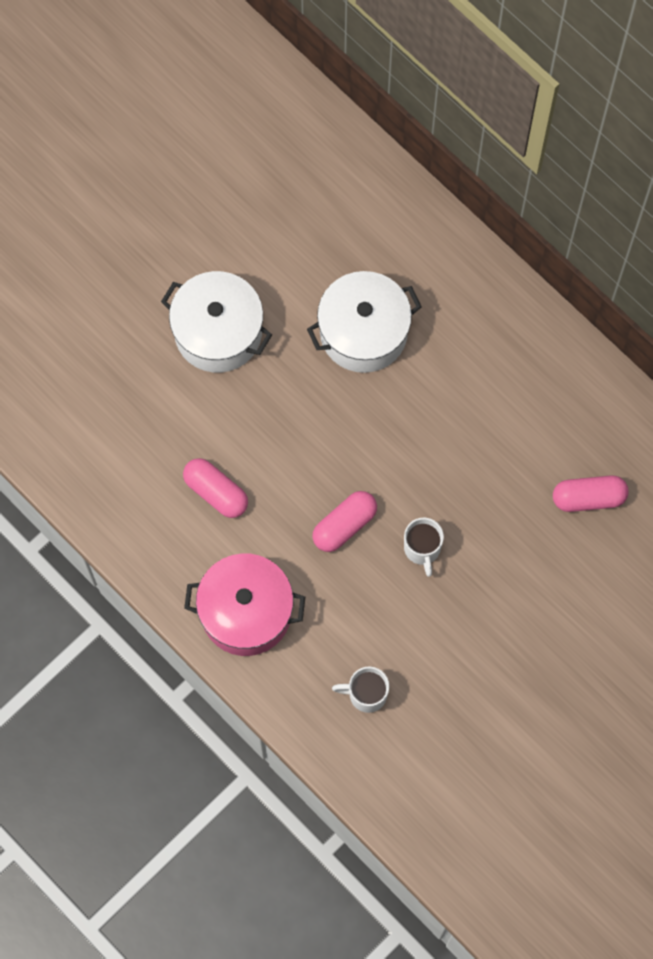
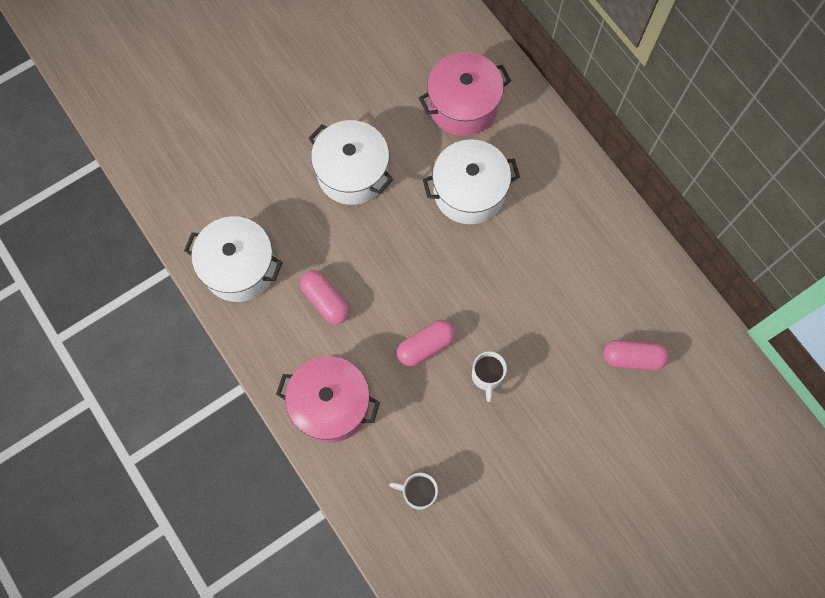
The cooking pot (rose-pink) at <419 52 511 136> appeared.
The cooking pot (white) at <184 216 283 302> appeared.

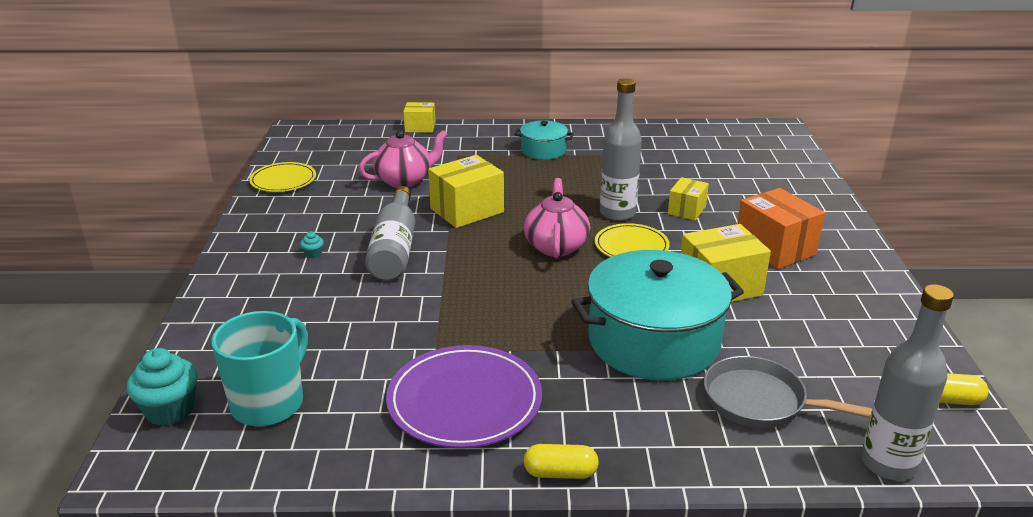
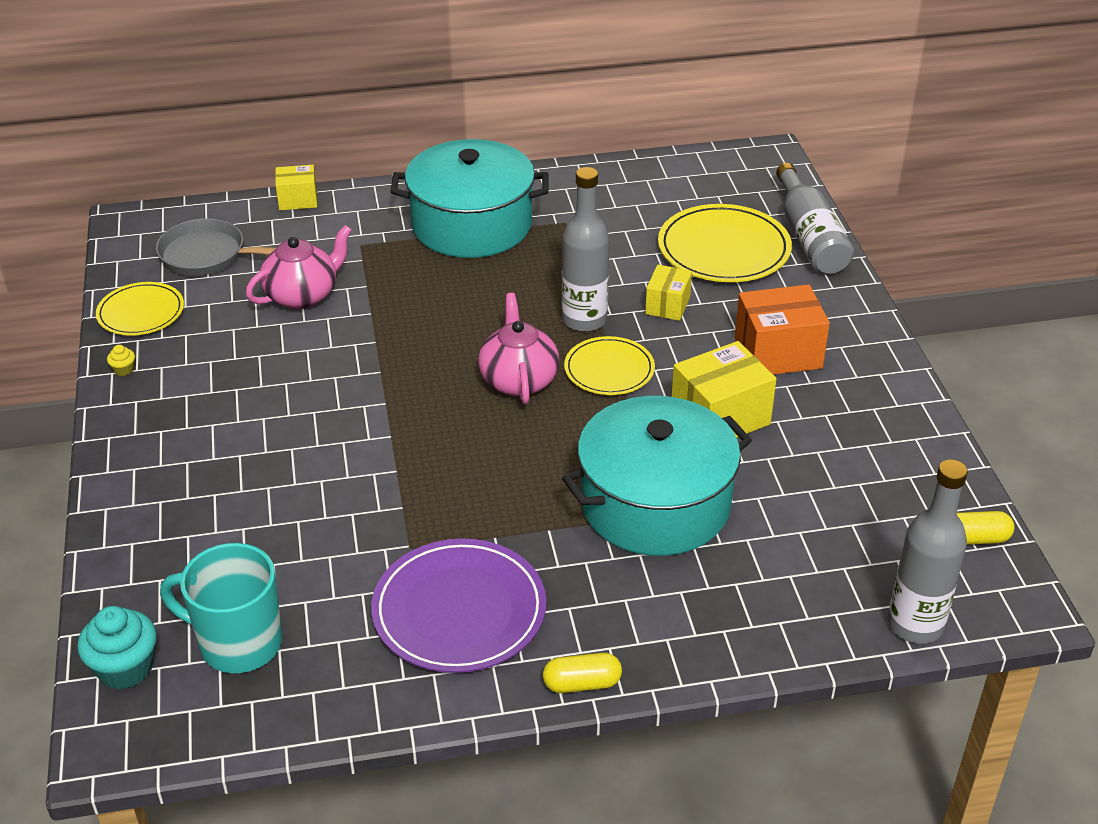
The cooking pot (aqua) at <514 120 574 160> changed to 2.03 times the size.
The box (golden) at <428 155 504 228> disappeared.
The drink bottle (gray) moved from <365 186 415 281> to <776 163 854 275>.
The box (bright orange) at <737 188 825 269> turned 60 degrees counterclockwise.
The fairy cake (aqua) at <300 231 324 258> disappeared.
The mug (aqua) at <211 311 308 427> turned 90 degrees counterclockwise.
The frying pan (gray) moved from <704 356 873 428> to <156 219 276 276>.
The dinner plate (golden) at <658 204 792 282> appeared.
The fairy cake (golden) at <107 345 135 376> appeared.

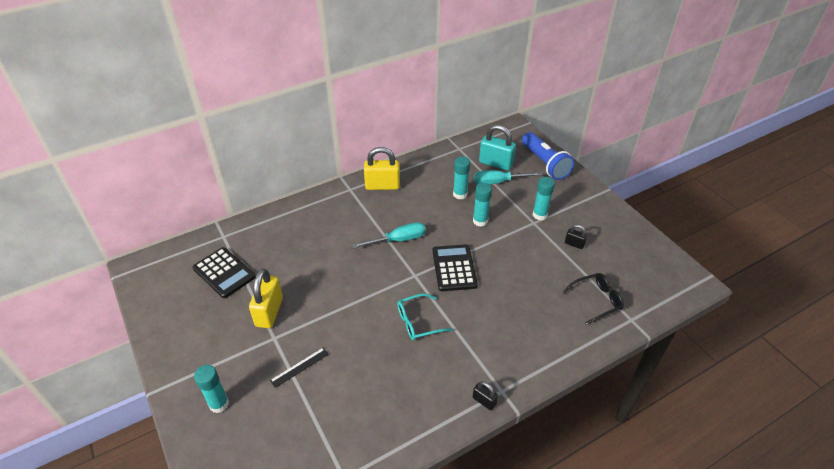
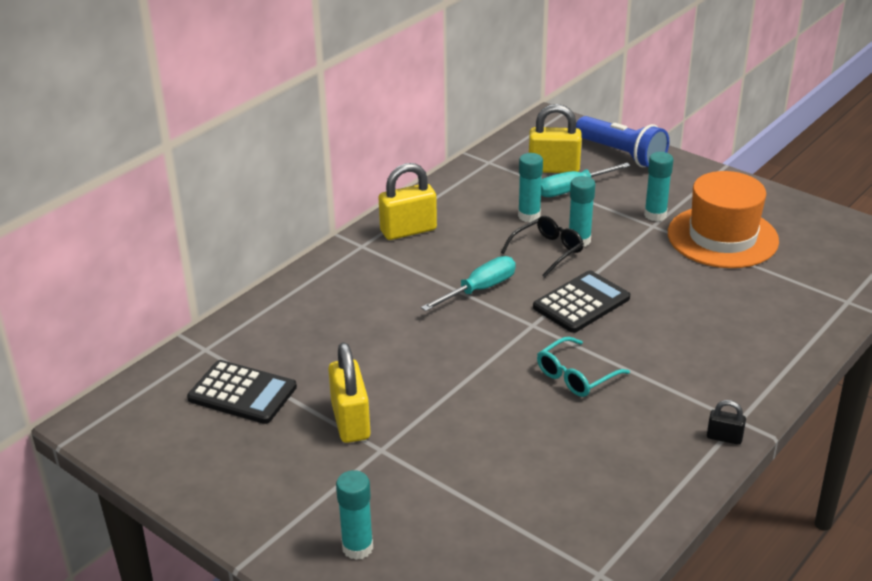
The padlock (aqua) at <479 125 516 171> became the padlock (golden) at <529 104 582 173>.
The padlock (black) at <565 224 587 249> was replaced by the hat (bright orange) at <668 171 779 268>.
The pocket calculator (black) at <432 244 478 291> turned 75 degrees clockwise.
The glasses (black) moved from <563 273 624 325> to <501 216 584 277>.
The ruler (black) at <270 348 329 388> disappeared.

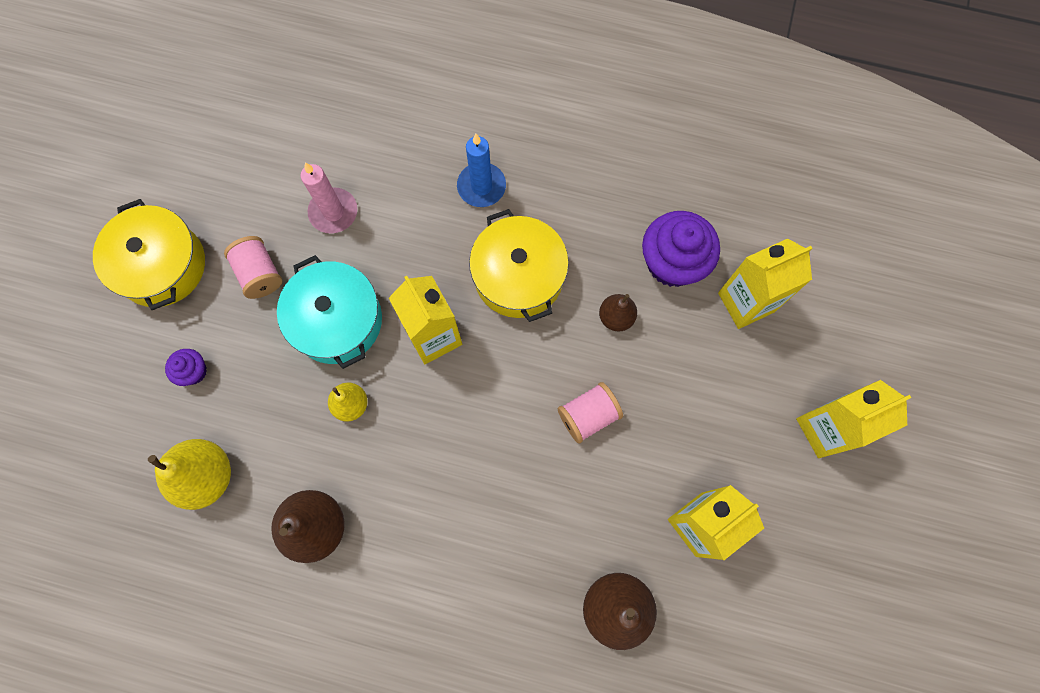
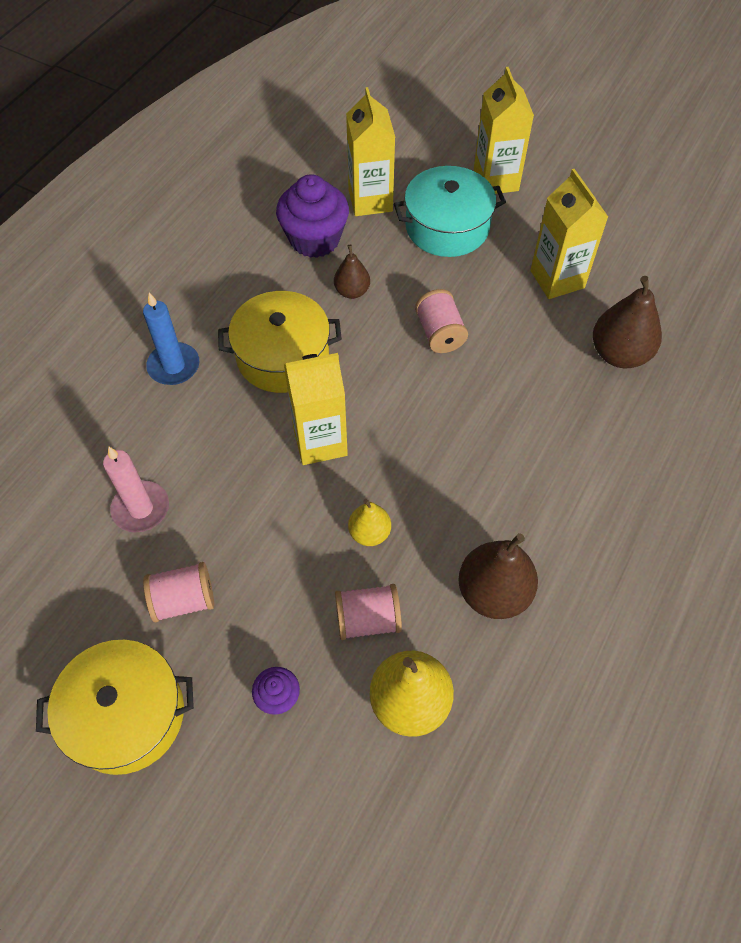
The cooking pot (aqua) moved from <277 255 382 369> to <394 166 506 257>.
The reel of thread (rose-pink) at <335 584 402 640> appeared.

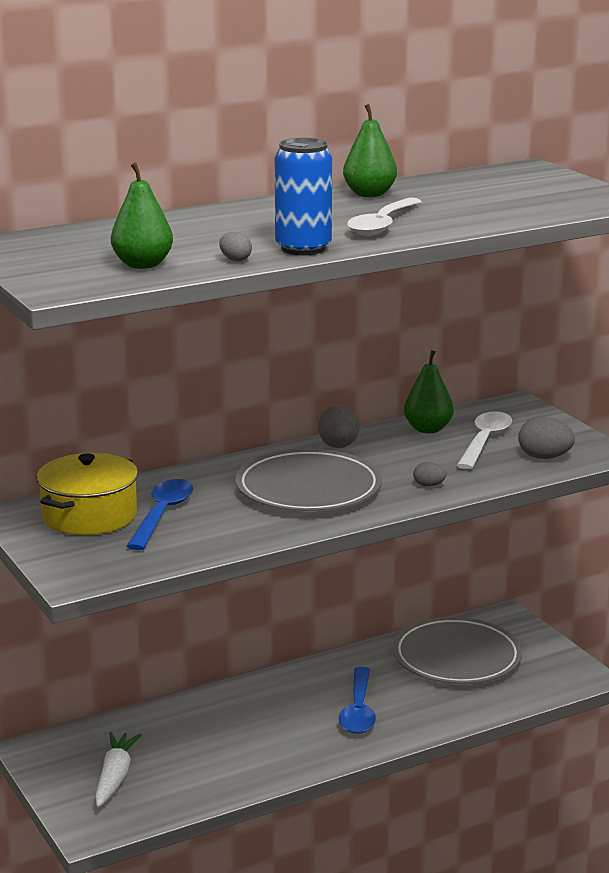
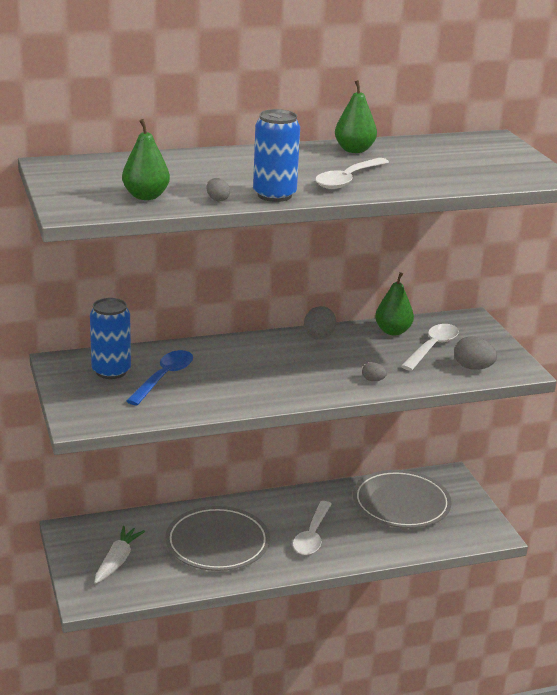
The dinner plate (gray) moved from <236 449 382 512> to <165 506 270 571>.
The cooking pot (golden) at <37 453 138 535> was replaced by the tin (cobalt) at <90 298 131 379>.
The teaspoon (cobalt) at <339 667 376 734> became the teaspoon (white) at <293 501 332 555>.

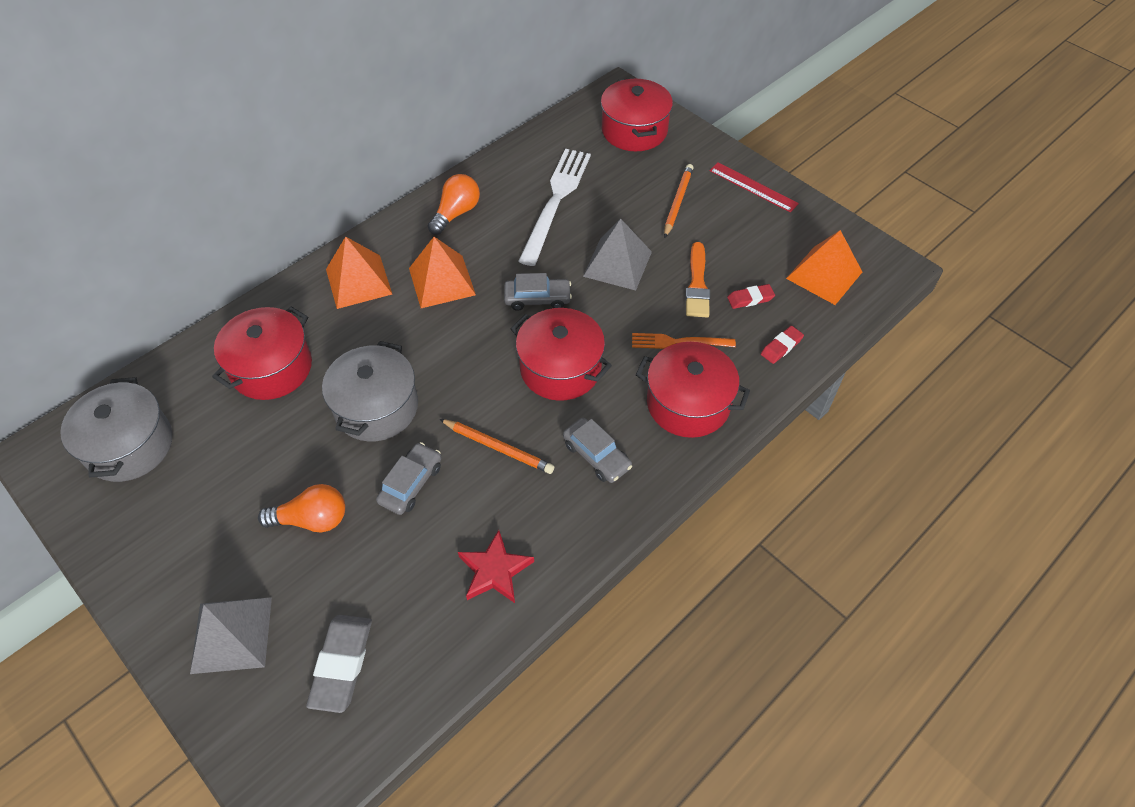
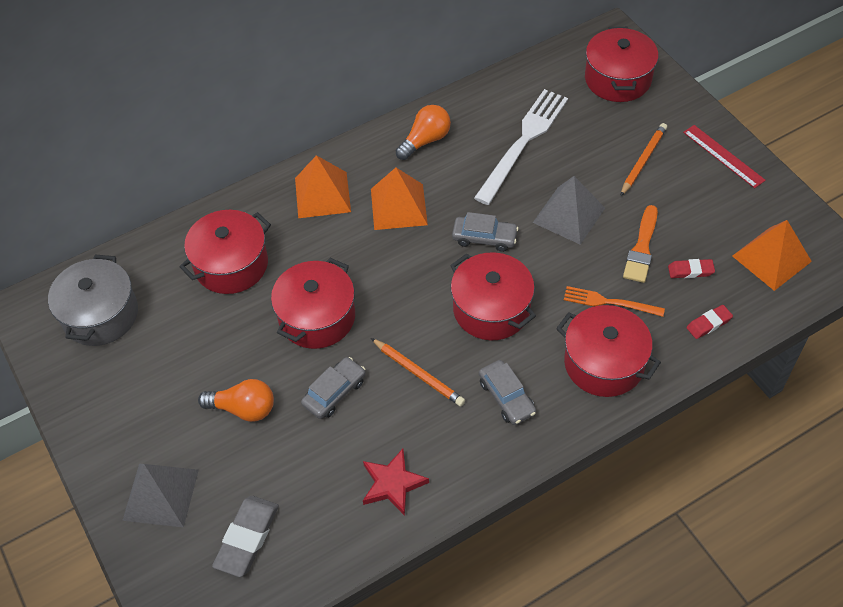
The cooking pot (gray) at <322 341 418 442> became the cooking pot (red) at <271 258 355 349>.

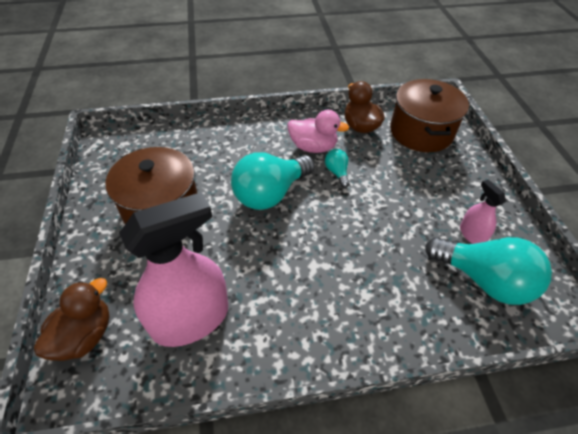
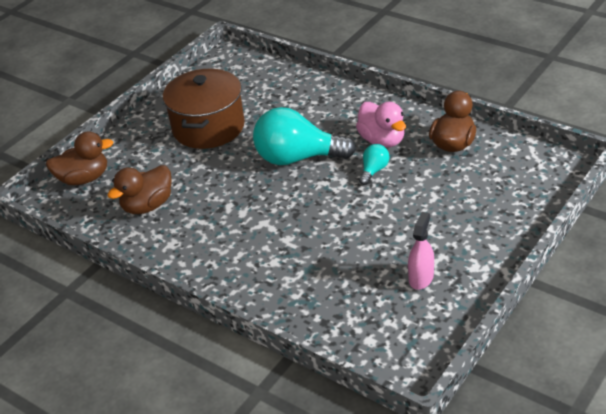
The cooking pot (dark brown) at <390 79 469 152> disappeared.
The sprayer (rose-pink) at <119 192 228 347> was replaced by the toy duck (dark brown) at <107 165 171 214>.
The lightbulb (aqua) at <425 237 552 305> disappeared.

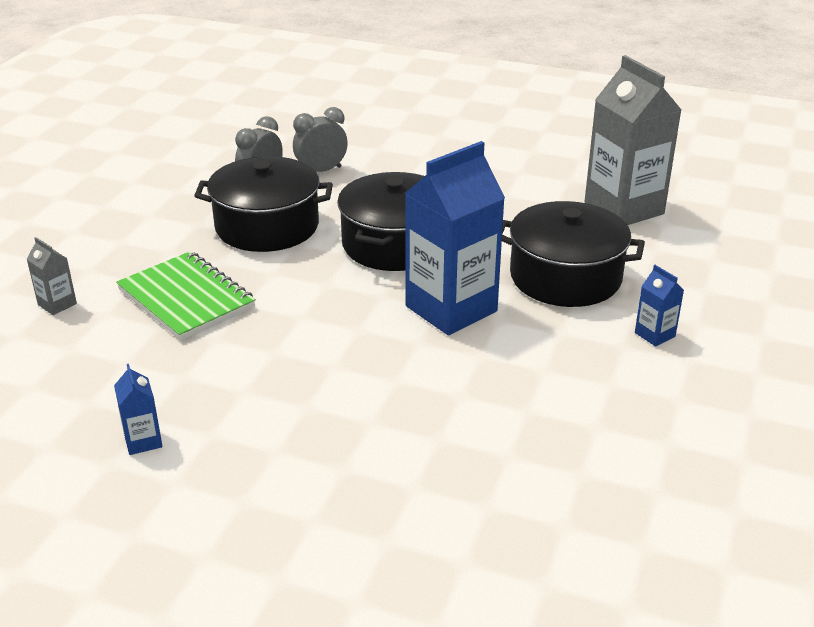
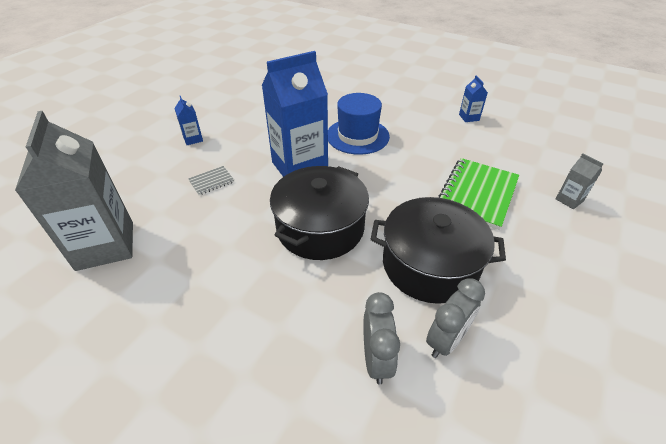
The bedside clock (gray) at <293 107 348 172> turned 75 degrees counterclockwise.
The cooking pot (black) at <502 201 645 307> was replaced by the exercise book (gray) at <188 166 234 195>.
The exercise book (green) at <116 251 256 341> turned 60 degrees clockwise.
The hat (cobalt) at <328 93 390 155> appeared.

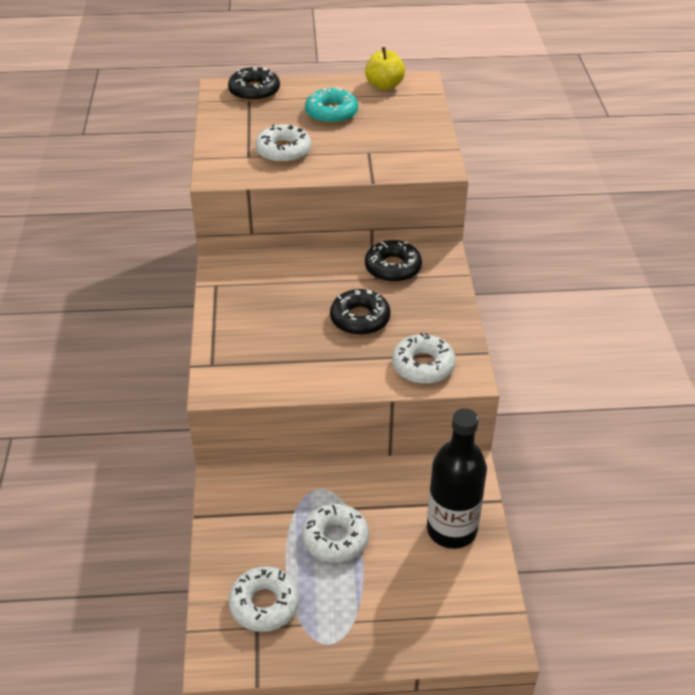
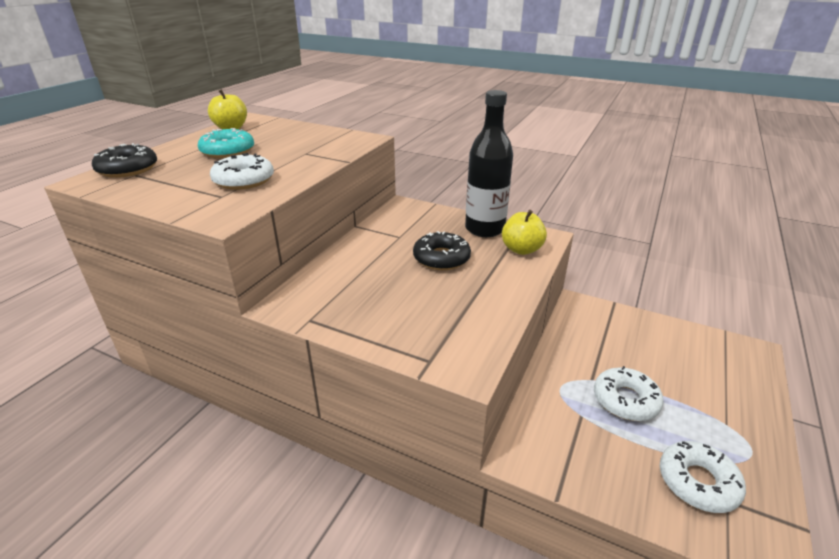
The donut (black) at <365 240 422 282> disappeared.
The donut (white) at <392 333 456 384> was replaced by the apple (golden) at <502 210 547 255>.
The drink bottle (black) moved from <427 408 487 549> to <465 90 513 237>.

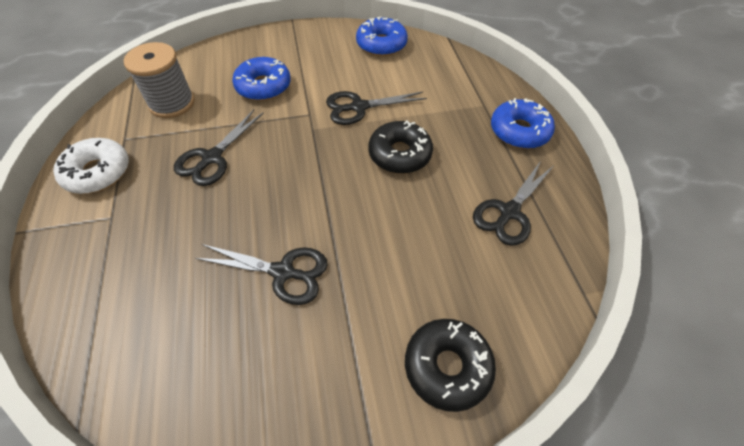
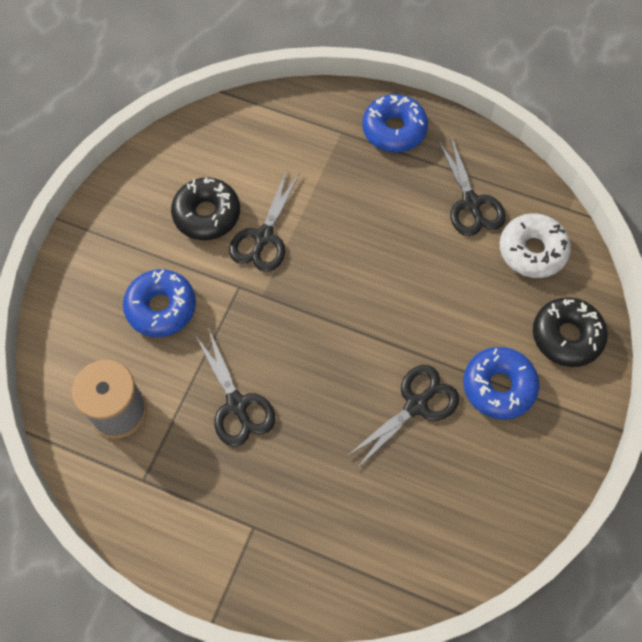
The donut (cobalt) moved from <356 17 408 56> to <463 347 540 419>.
The donut (black) moved from <368 121 433 174> to <171 178 240 240>.
The donut (white) moved from <53 138 129 194> to <500 213 571 278>.

